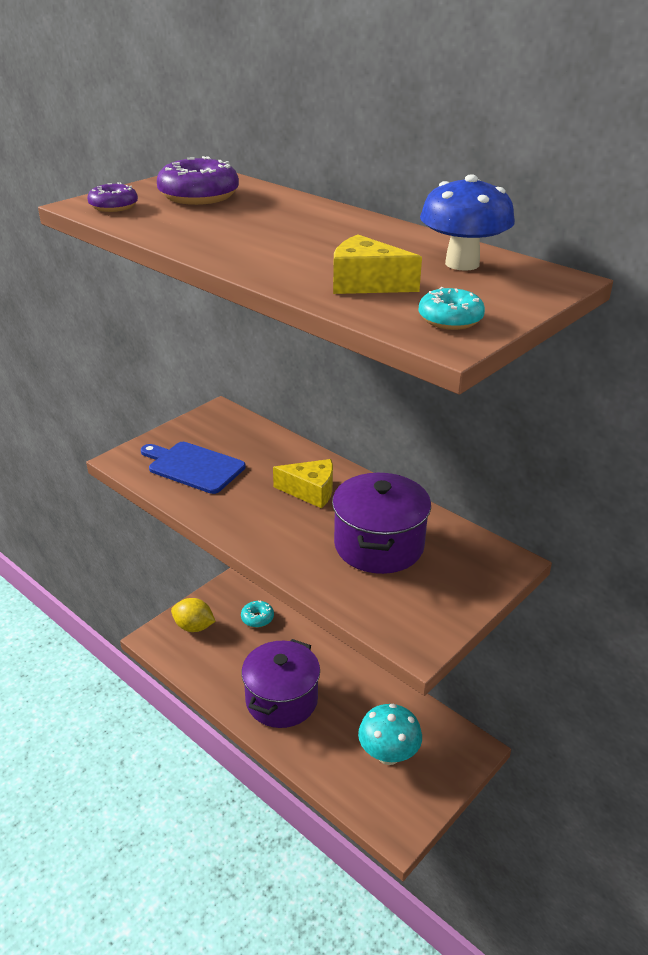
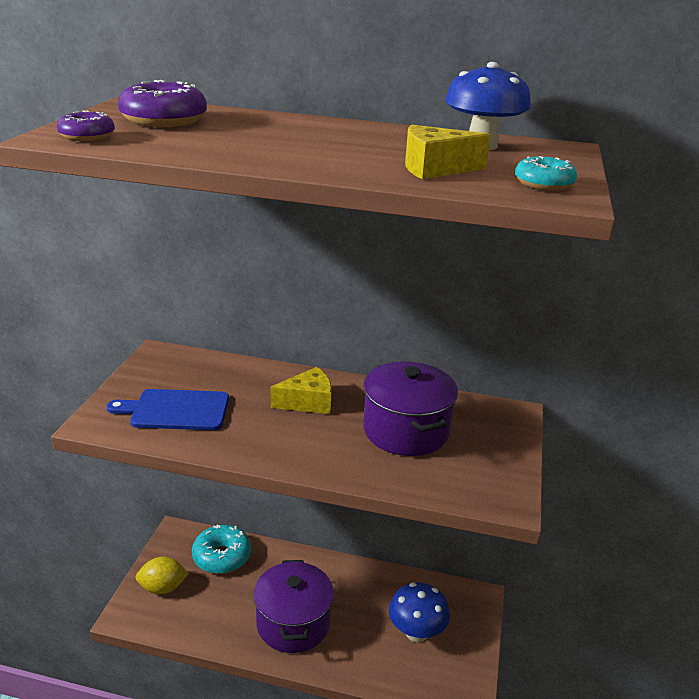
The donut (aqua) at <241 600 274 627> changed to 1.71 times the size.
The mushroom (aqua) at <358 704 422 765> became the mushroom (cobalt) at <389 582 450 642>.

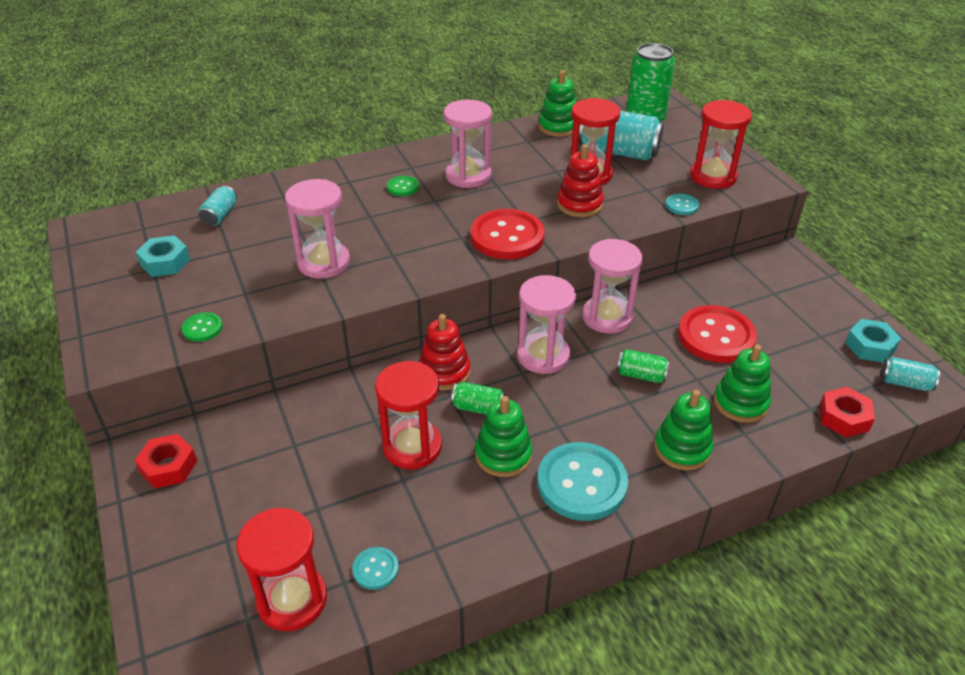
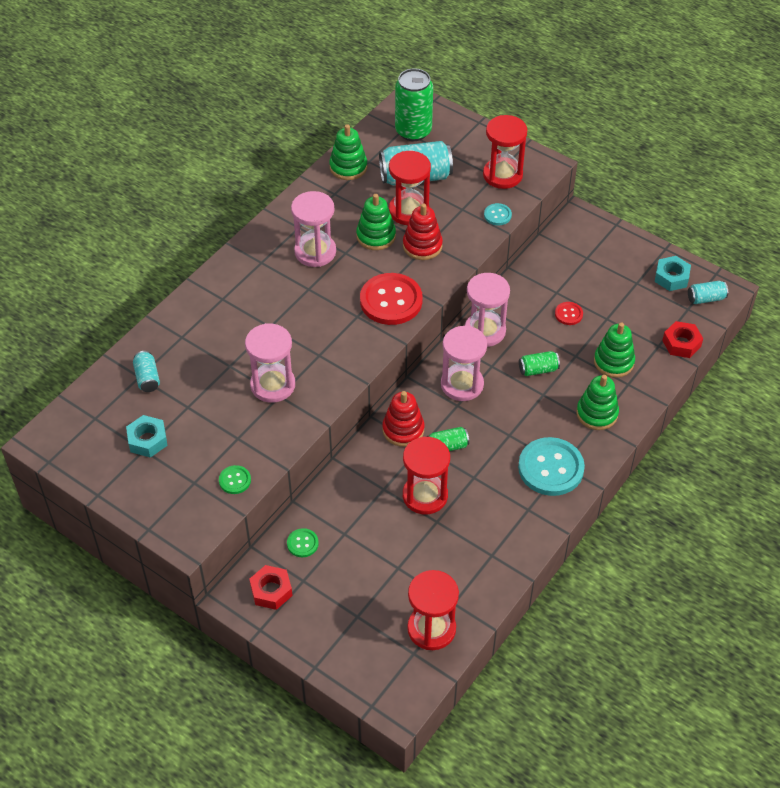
The shirt button (green) moved from <387 176 419 196> to <287 528 319 557>.
The shirt button (red) at <678 305 757 363> changed to 0.46 times the size.
The stacking rings (green) moved from <475 396 533 477> to <356 194 396 250>.
The shirt button (aqua) at <353 547 399 590> disappeared.

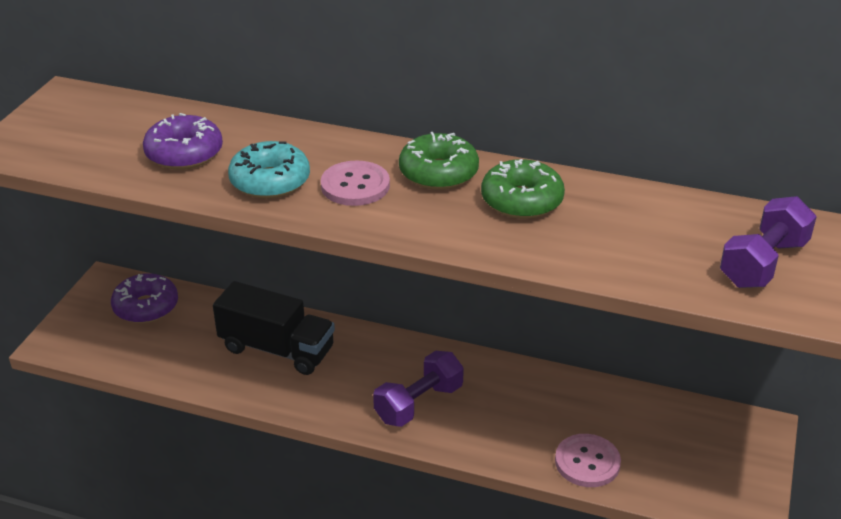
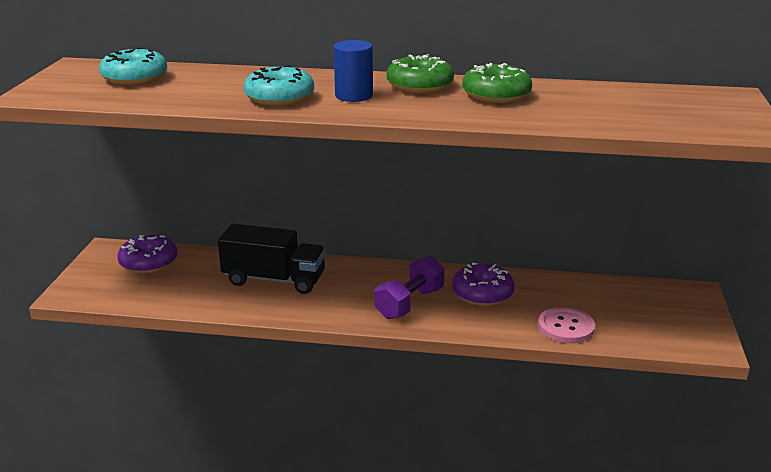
The donut (purple) moved from <143 113 223 170> to <452 263 515 306>.
The shirt button (rose-pink) at <321 160 390 206> was replaced by the cylinder shape (cobalt) at <334 40 373 102>.
The hand weight (purple) at <720 196 817 288> disappeared.
The donut (aqua) at <99 47 167 85> appeared.

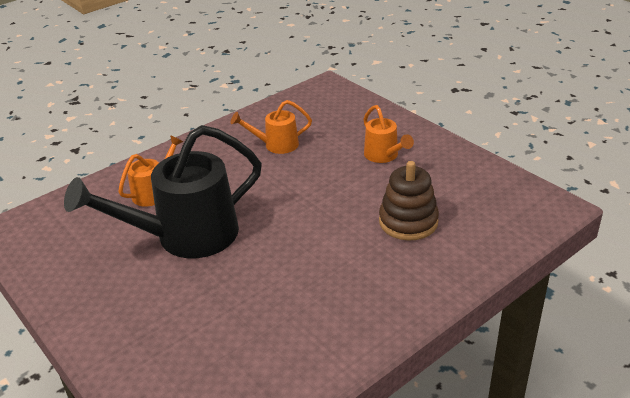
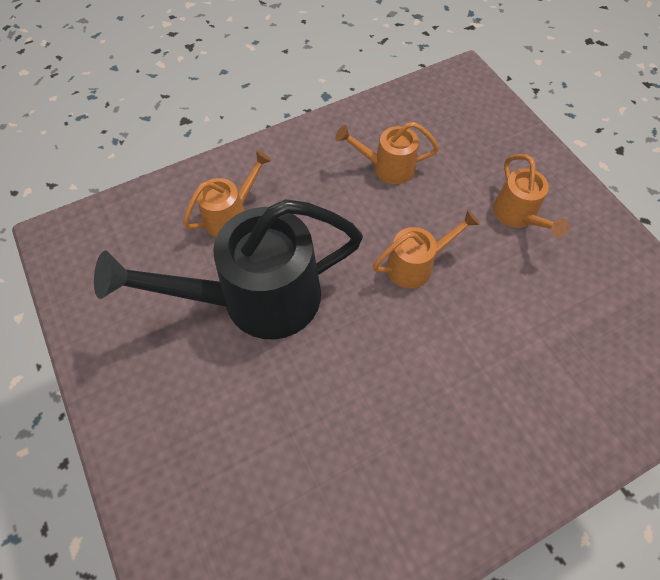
The stacking rings (dark brown) at <379 161 439 241> disappeared.
The watering can (bright orange) at <372 210 480 288> appeared.

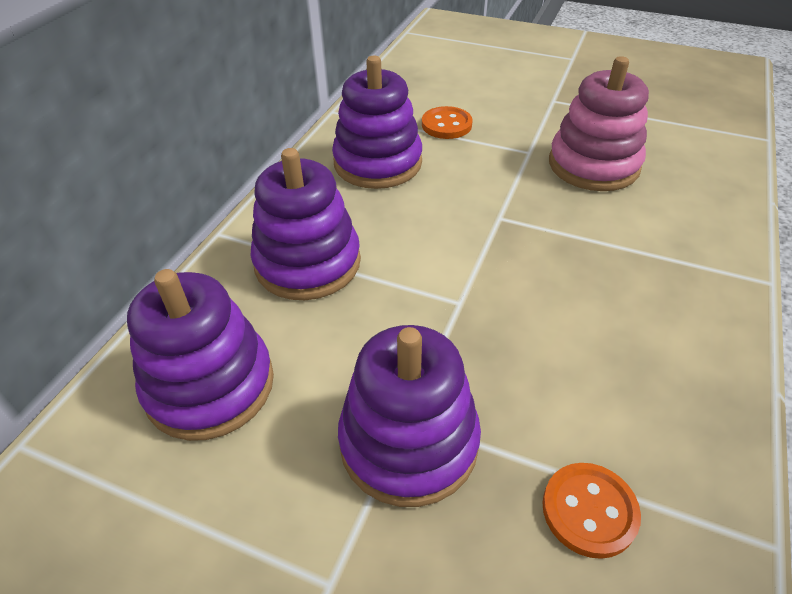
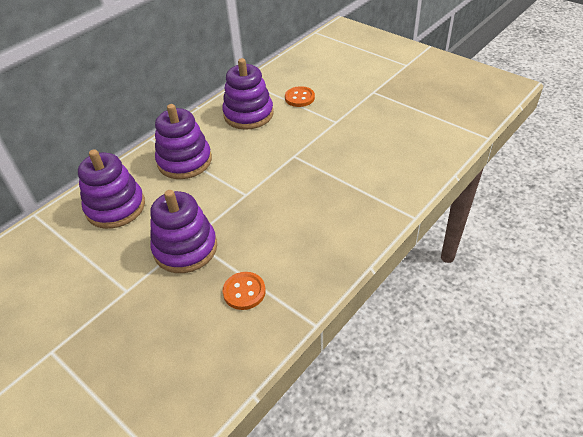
The stacking rings (rose-pink) at <549 56 649 191> disappeared.

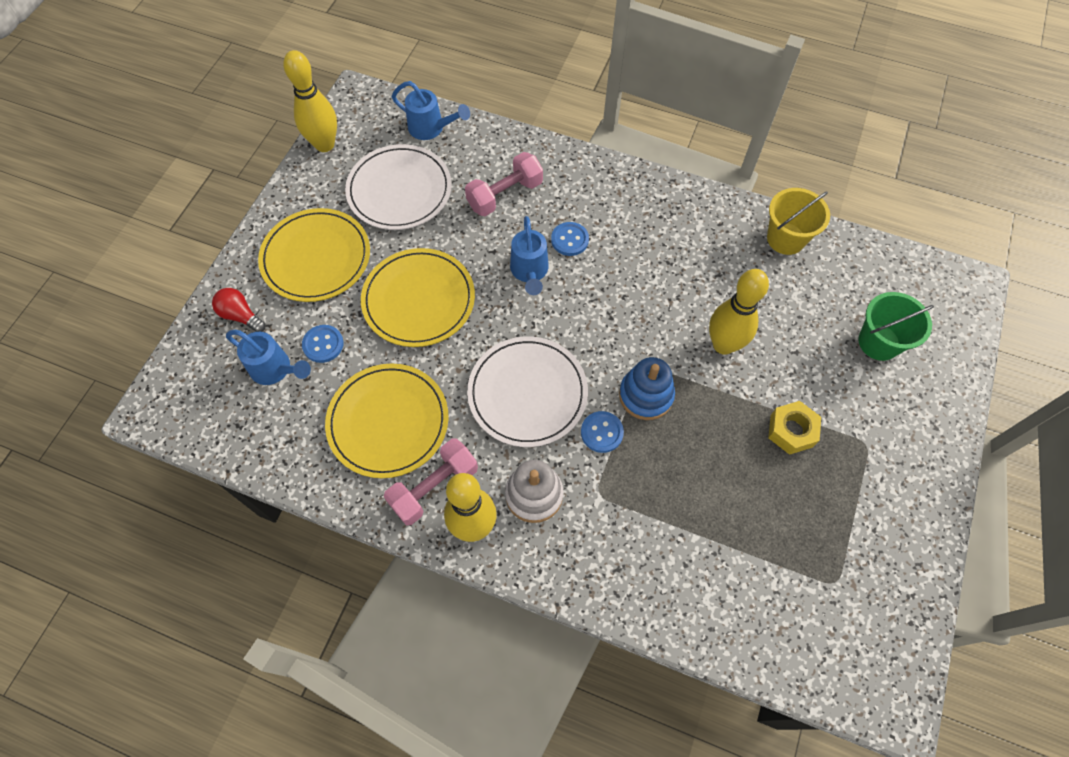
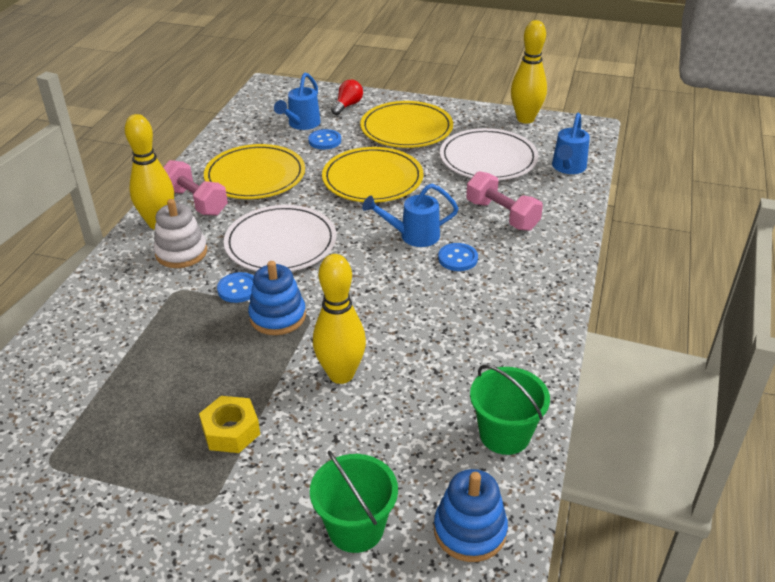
The pail (golden) at <767 188 830 255> became the pail (green) at <470 365 550 455>.
The stacking rings (cobalt) at <434 469 508 562> appeared.

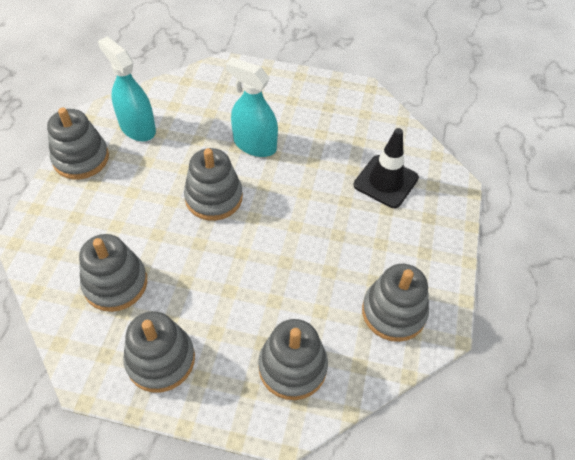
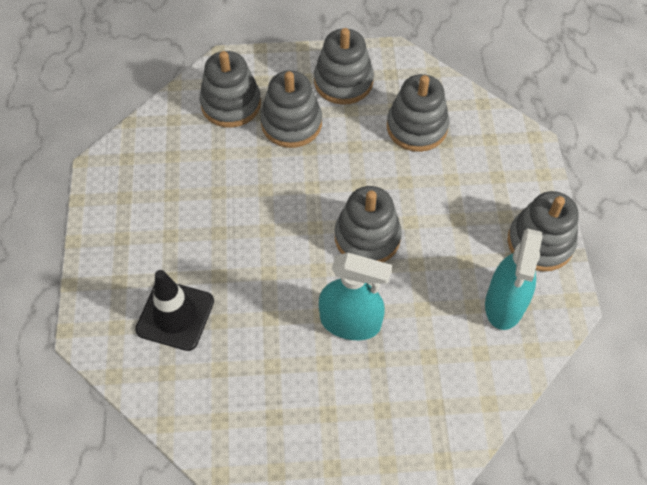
The sprayer (aqua) at <98 37 156 141> turned 75 degrees clockwise.
The stacking rings (gray) moved from <362 264 429 342> to <260 71 322 148>.

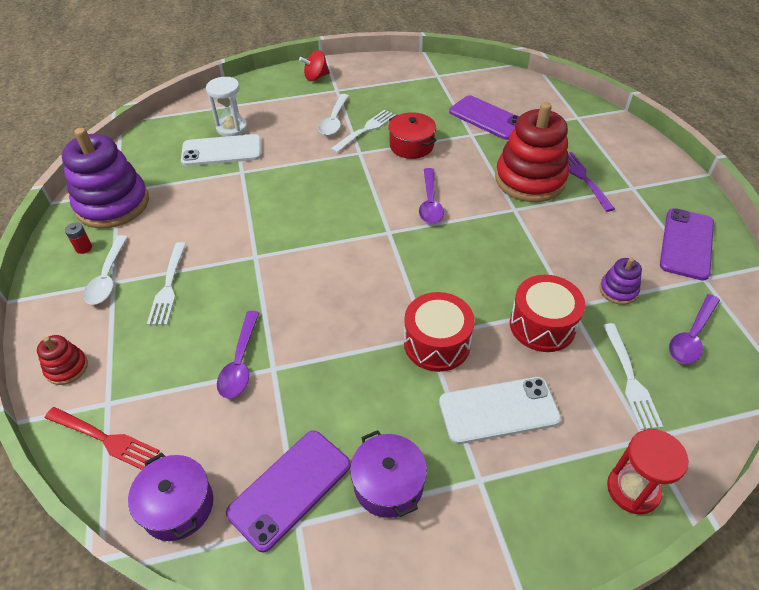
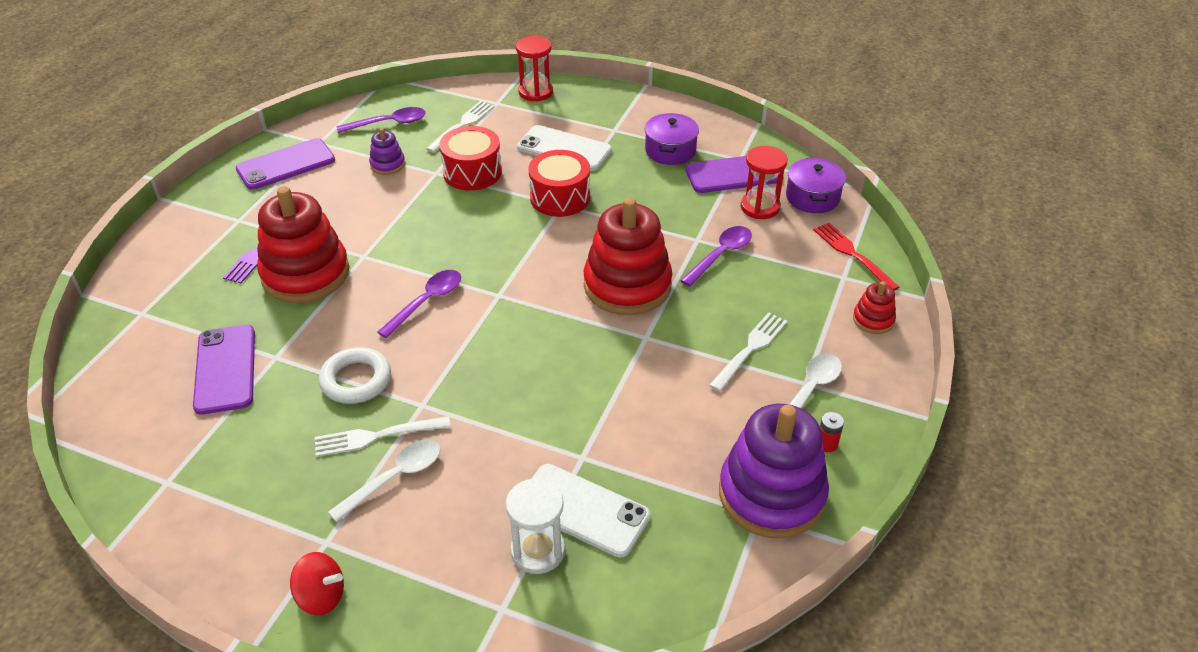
The cooking pot (red) at <388 112 437 159> was replaced by the ring (white) at <319 347 391 404>.
The hourglass (red) at <740 146 788 219> appeared.
The stacking rings (red) at <584 197 672 315> appeared.

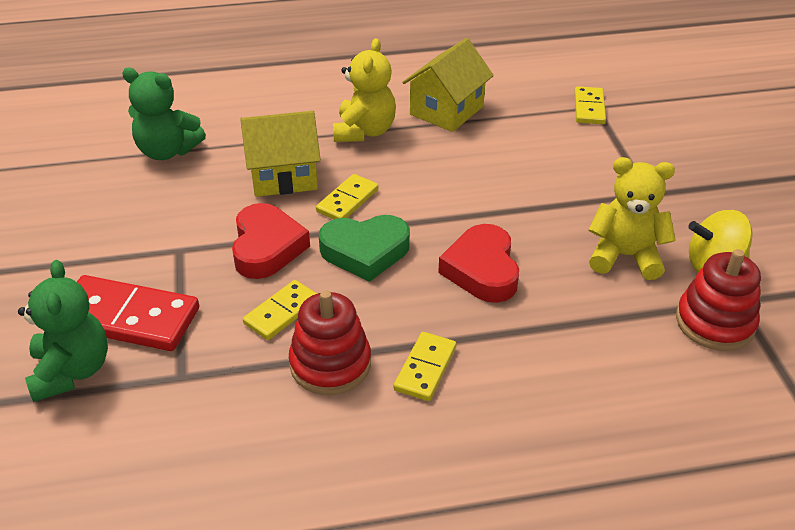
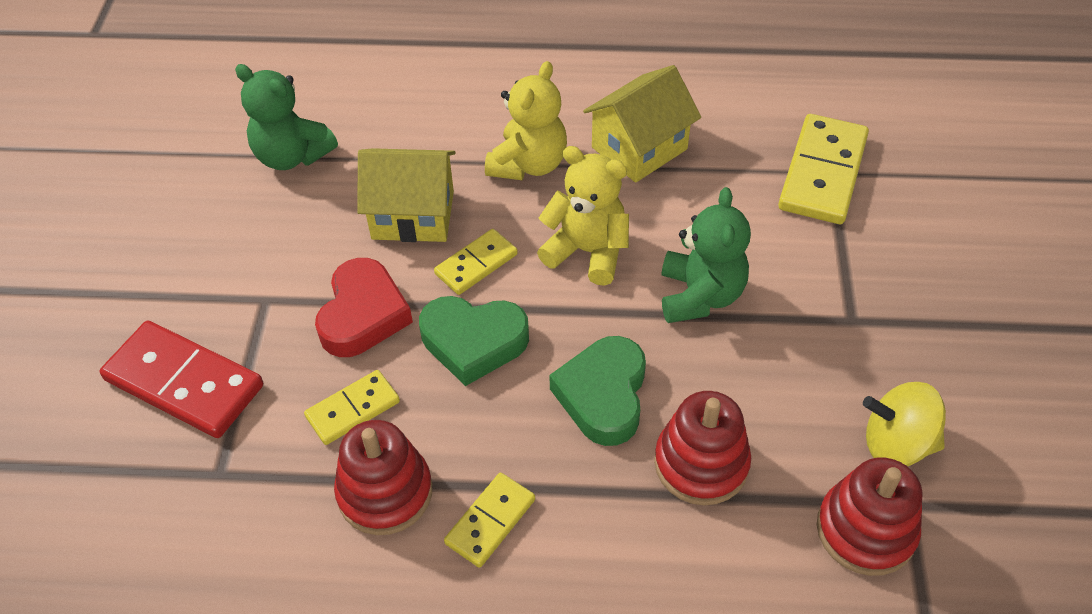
The domino piece (golden) at <574 86 606 124> changed to 1.76 times the size.
The teddy bear (golden) moved from <588 157 676 280> to <537 146 629 286>.
The heart shape (red) at <438 224 519 303> became the heart shape (green) at <549 336 646 446>.
The teddy bear (green) moved from <18 260 108 402> to <662 187 751 323>.
The stacking rings (red) at <654 391 751 505> appeared.

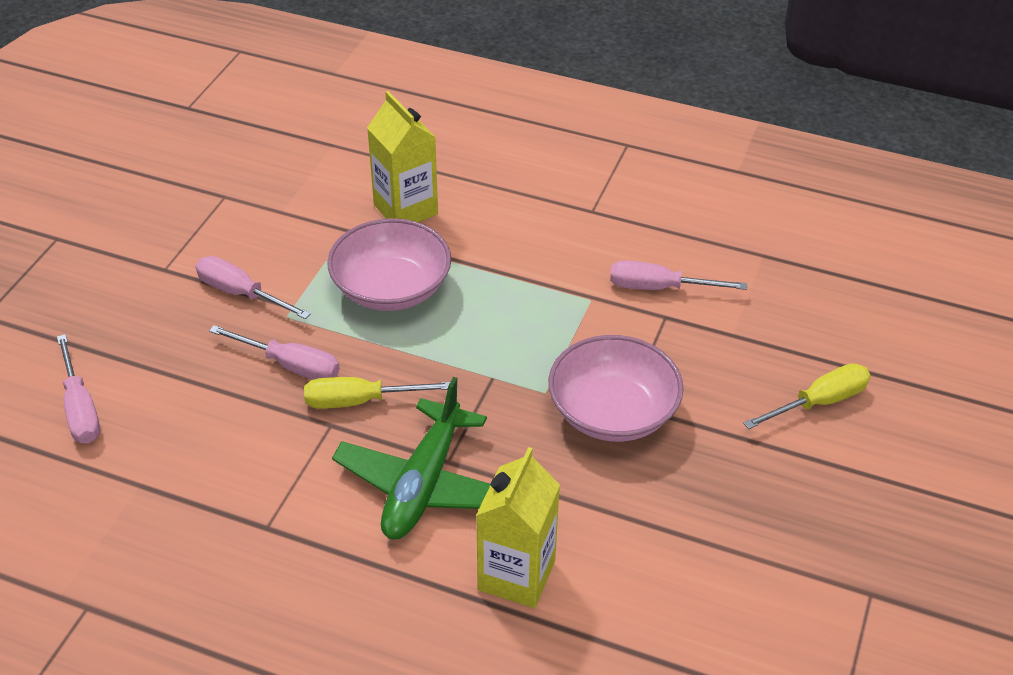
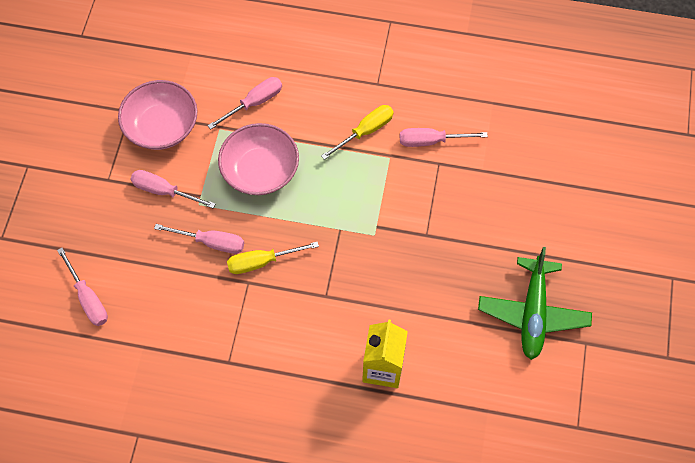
The milk carton (golden) at <367 91 438 222> was replaced by the hand screwdriver (rose-pink) at <208 77 282 129>.
The bowl (rose-pink) moved from <548 335 684 442> to <118 80 198 150>.
The hand screwdriver (golden) moved from <743 363 871 429> to <321 105 394 160>.
The aeroplane (green) moved from <332 377 491 540> to <478 247 592 360>.

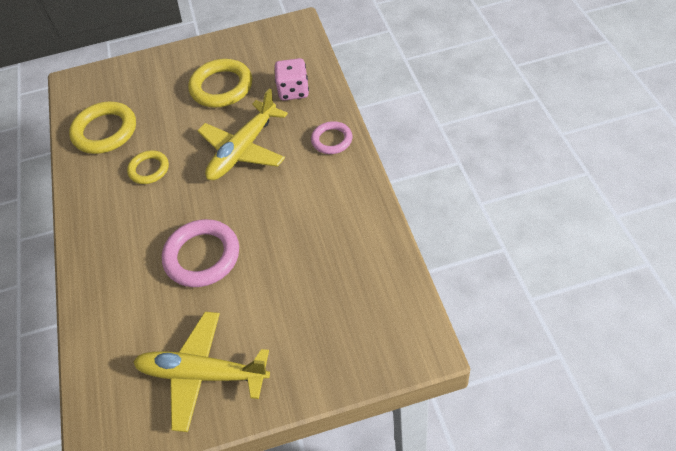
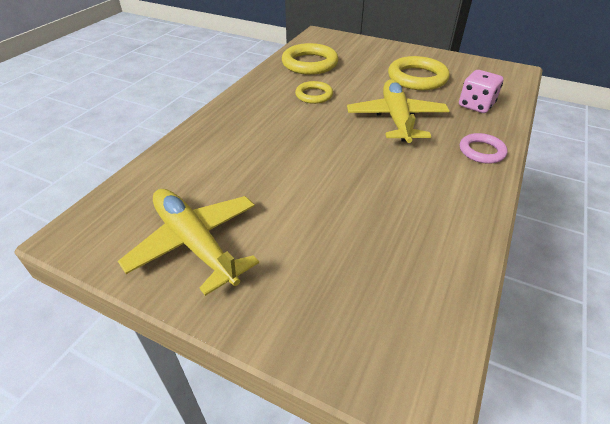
The aeroplane (golden) at <197 88 288 180> turned 105 degrees clockwise.
The ring (rose-pink) at <162 219 239 287> disappeared.

